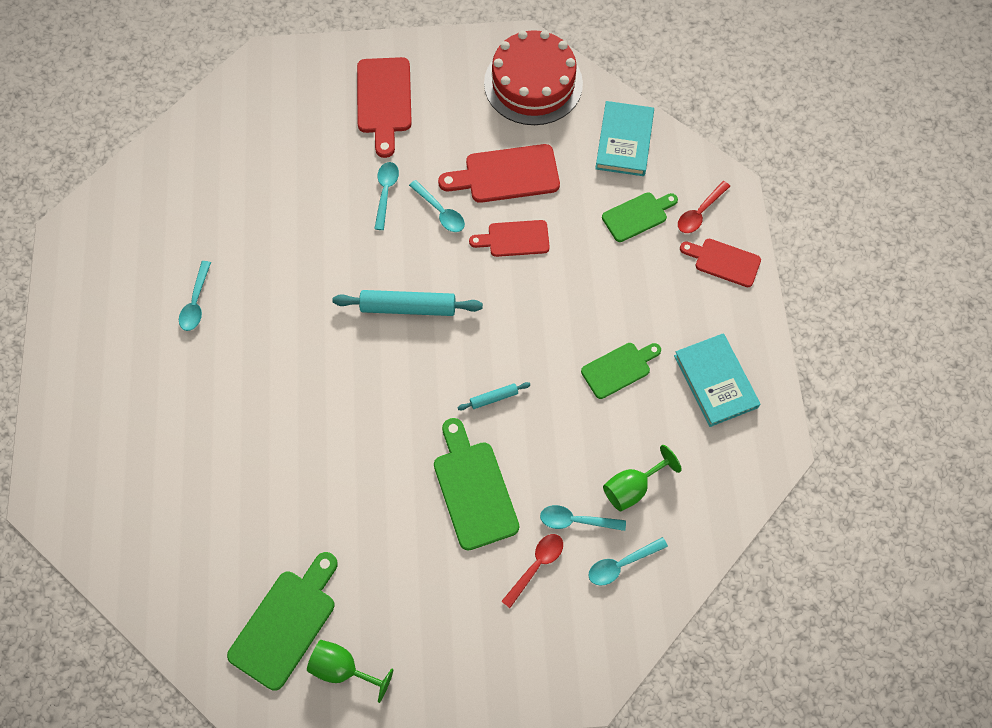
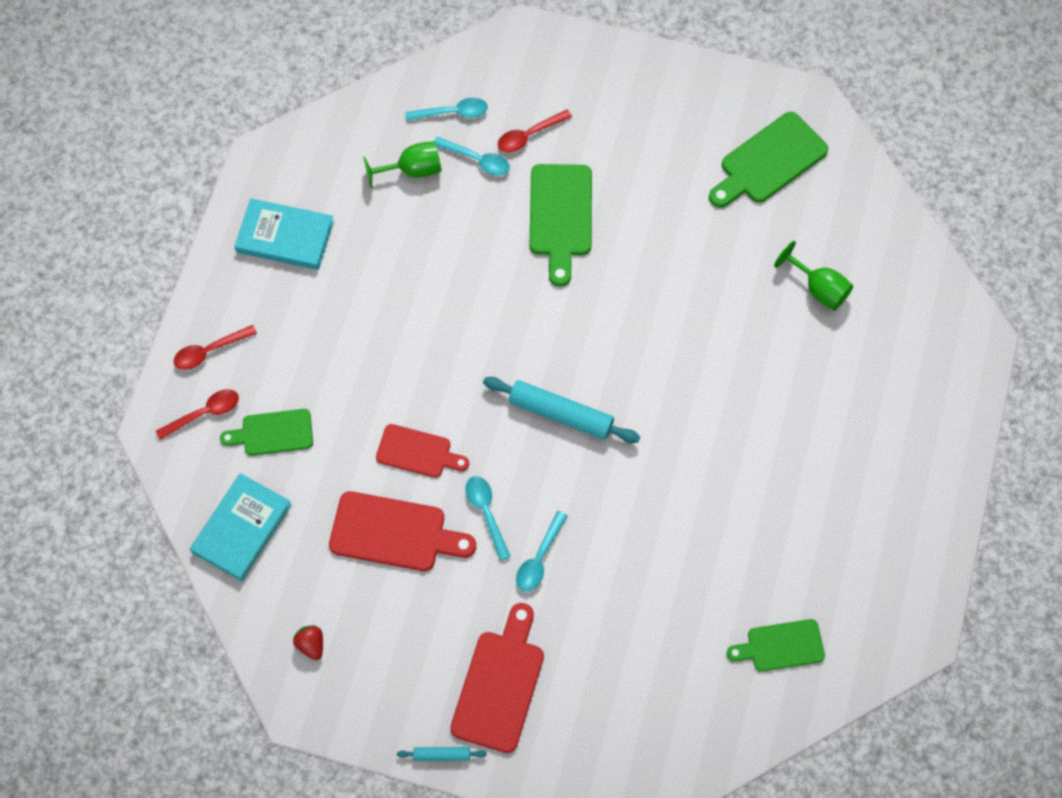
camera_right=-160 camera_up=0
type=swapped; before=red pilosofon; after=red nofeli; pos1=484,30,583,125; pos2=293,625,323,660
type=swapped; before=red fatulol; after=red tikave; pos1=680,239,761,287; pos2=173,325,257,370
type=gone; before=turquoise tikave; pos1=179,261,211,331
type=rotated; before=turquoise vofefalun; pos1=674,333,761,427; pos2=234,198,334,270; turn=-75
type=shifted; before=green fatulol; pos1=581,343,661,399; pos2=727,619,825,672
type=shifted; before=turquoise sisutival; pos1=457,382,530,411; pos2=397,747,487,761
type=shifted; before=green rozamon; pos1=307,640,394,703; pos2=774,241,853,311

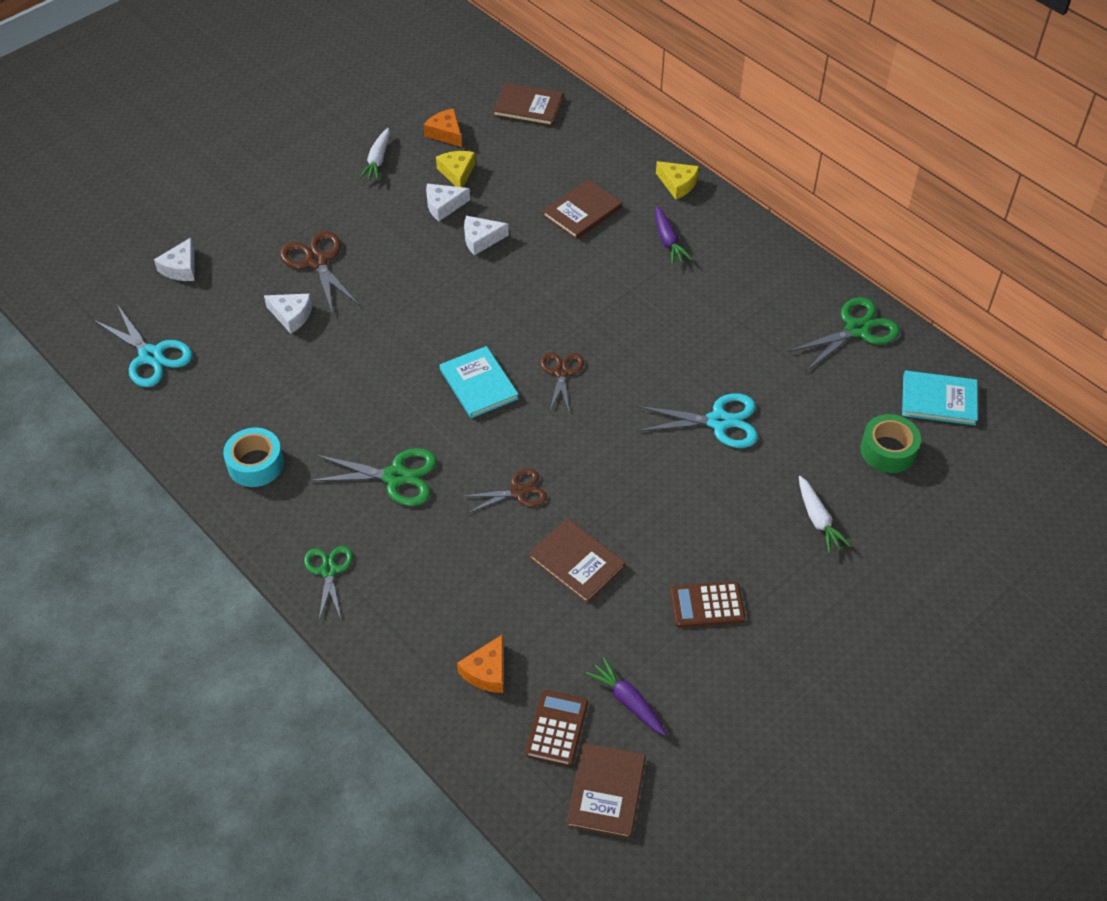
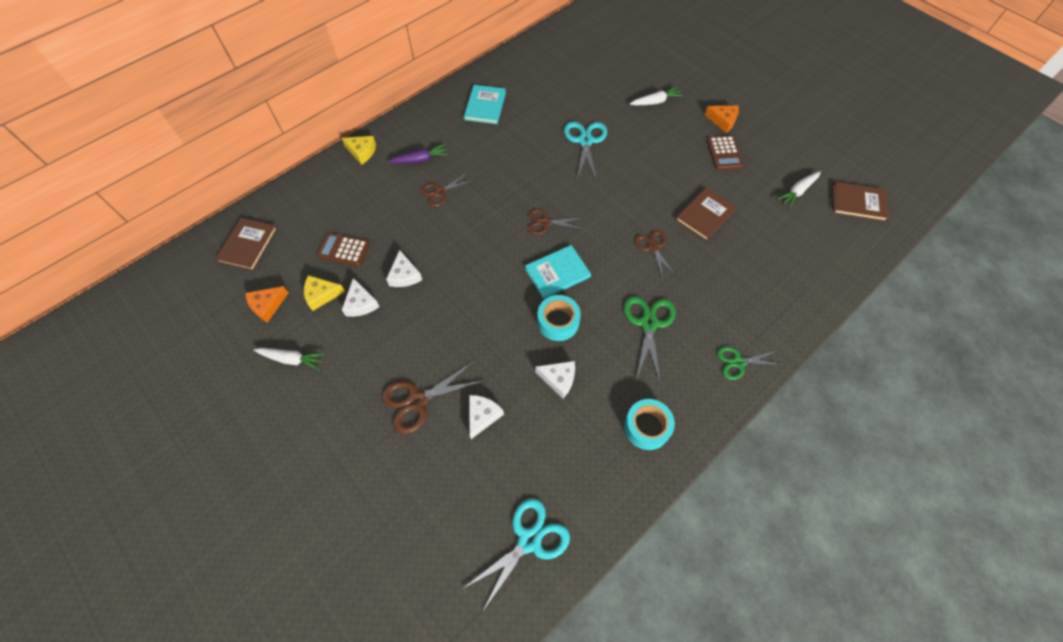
camera_right=-90 camera_up=10
type=rotated; before=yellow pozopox; pos1=656,161,699,200; pos2=341,136,376,165; turn=75
type=gone; before=brown vofefalun; pos1=543,179,622,240
type=shifted; before=white pozopox; pos1=154,238,195,281; pos2=535,361,575,399
type=gone; before=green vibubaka; pos1=787,297,900,371
type=shifted; before=turquoise vofefalun; pos1=902,370,978,425; pos2=464,85,506,124
type=gone; before=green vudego; pos1=860,414,921,473
type=shifted; before=orange pozopox; pos1=457,634,503,693; pos2=705,106,739,133
type=repainted; before=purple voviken; after=white voviken; pos1=585,657,666,736; pos2=777,171,821,208
type=shifted; before=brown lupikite; pos1=525,690,588,767; pos2=317,233,370,267
type=new; after=brown vibubaka; pos2=421,172,475,207
type=new; after=turquoise vudego; pos2=537,295,581,341

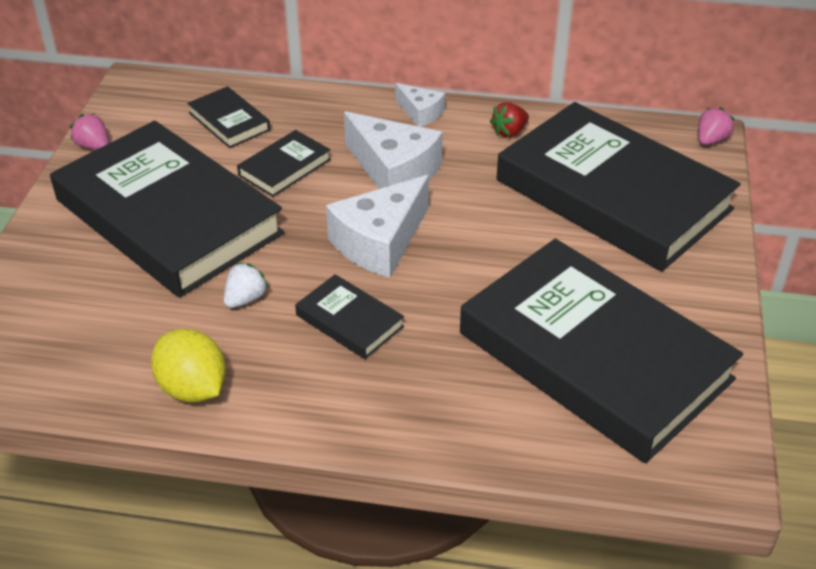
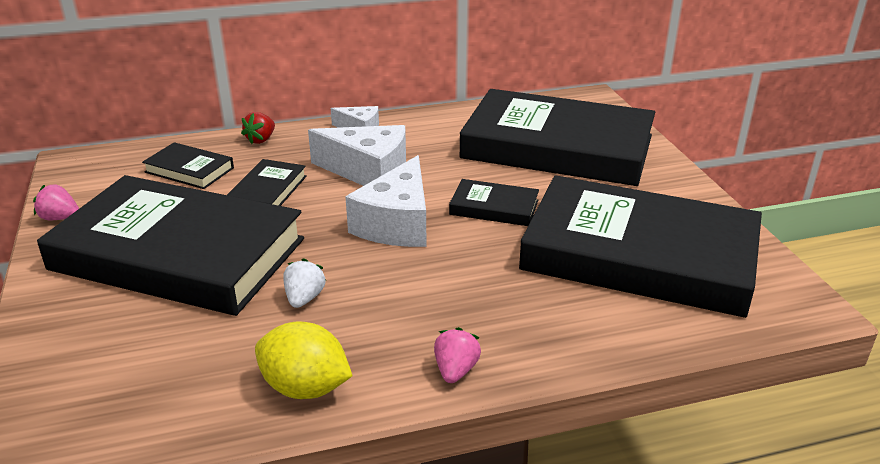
camera_right=-25 camera_up=-10
type=shifted; before=red nofeli; pos1=490,102,529,137; pos2=241,112,275,144
type=shifted; before=pink nofeli; pos1=698,107,735,145; pos2=434,327,481,383
type=shifted; before=black vofefalun; pos1=295,274,404,359; pos2=449,179,539,226

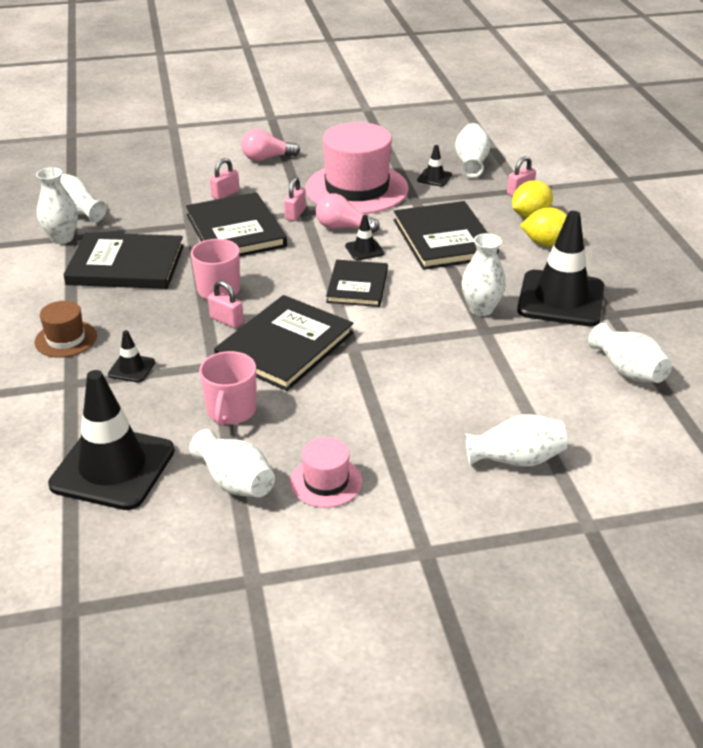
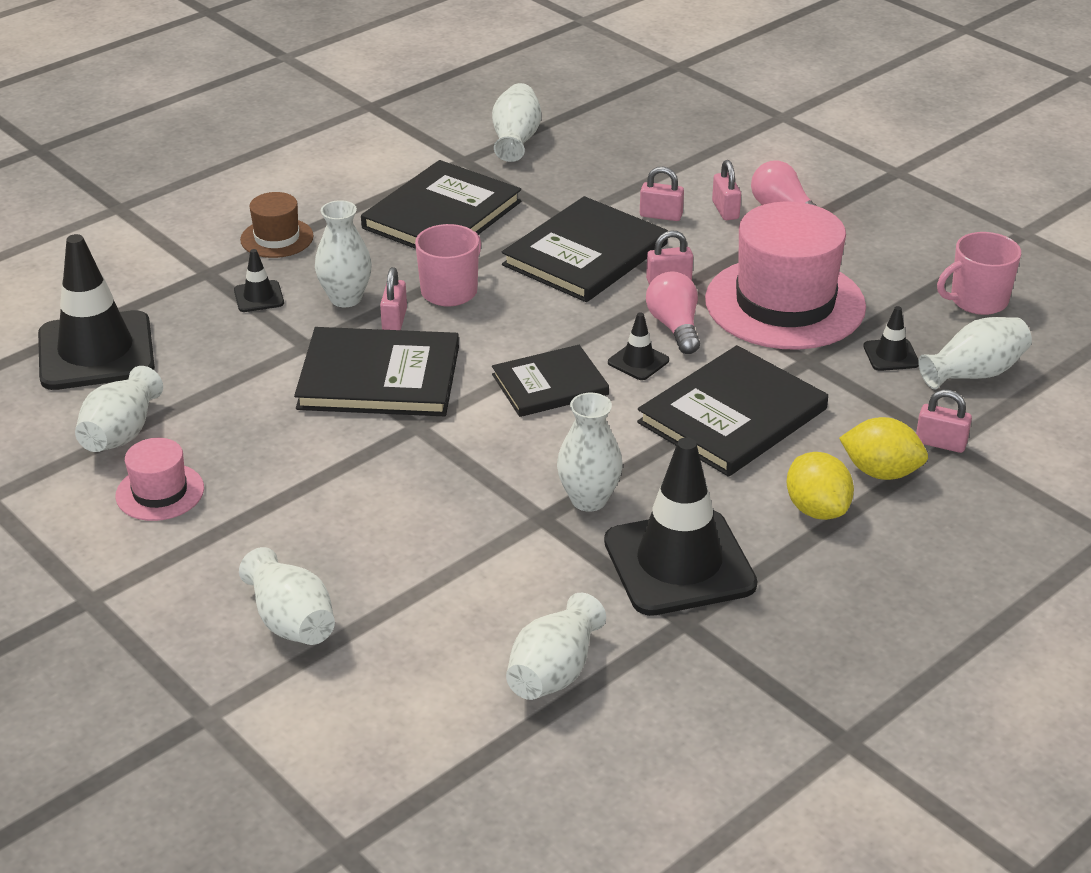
camera_right=60 camera_up=0
type=shifted; before=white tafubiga; pos1=36,167,78,244; pos2=315,200,372,307
type=rotated; before=black vofefalun; pos1=63,232,184,289; pos2=361,160,521,249; turn=60
type=shifted; before=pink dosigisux; pos1=199,351,257,426; pos2=937,232,1021,315
type=new; after=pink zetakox; pos2=712,160,741,220

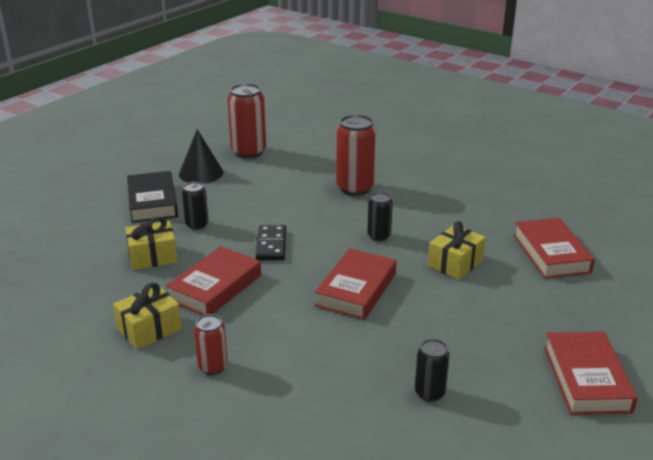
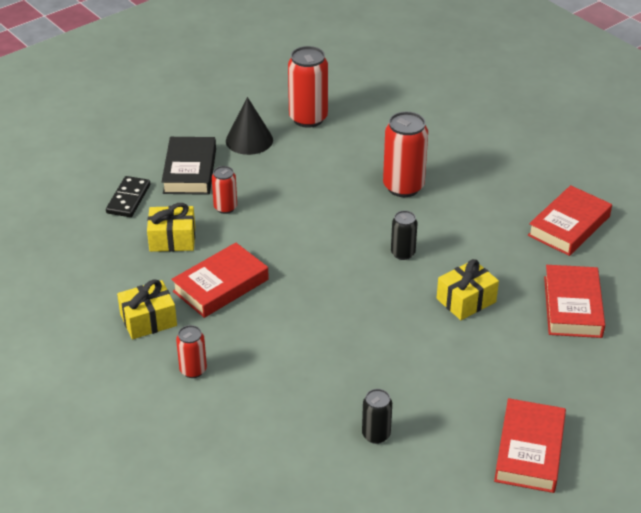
camera_right=15 camera_up=10
type=repainted; before=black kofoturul; after=red kofoturul; pos1=182,182,209,230; pos2=212,166,237,214
type=shifted; before=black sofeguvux; pos1=256,225,286,260; pos2=106,176,150,217
type=shifted; before=red vofefalun; pos1=315,248,396,320; pos2=528,185,612,256

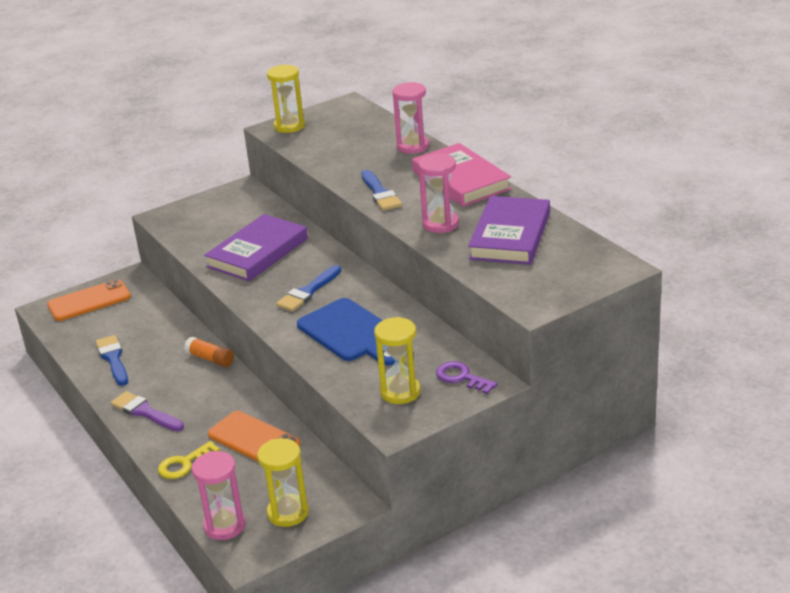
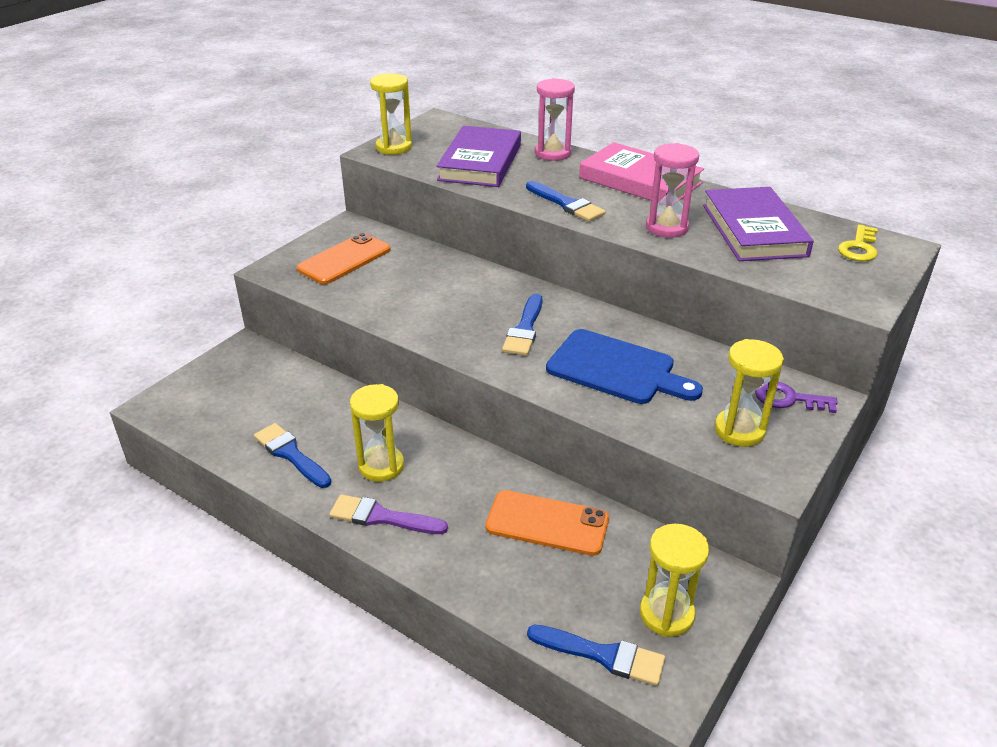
camera_right=-25 camera_up=5
type=shifted; before=purple vofefalun; pos1=204,214,308,281; pos2=436,126,521,187
type=shifted; before=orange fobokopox; pos1=47,279,131,321; pos2=297,233,391,285
type=gone; before=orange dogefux; pos1=184,337,234,367
type=shifted; before=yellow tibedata; pos1=158,441,220,479; pos2=838,225,878,261
type=swapped; before=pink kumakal; after=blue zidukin; pos1=192,451,246,540; pos2=527,625,665,686
type=new; after=yellow kumakal; pos2=350,384,404,482

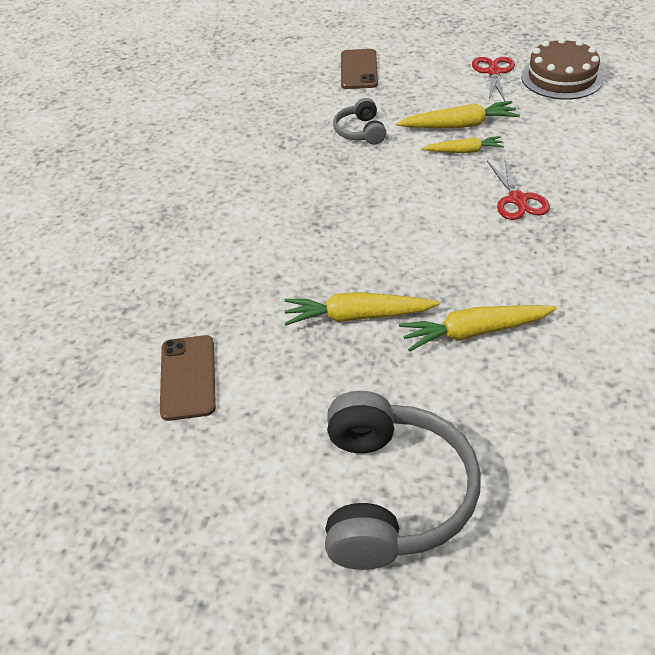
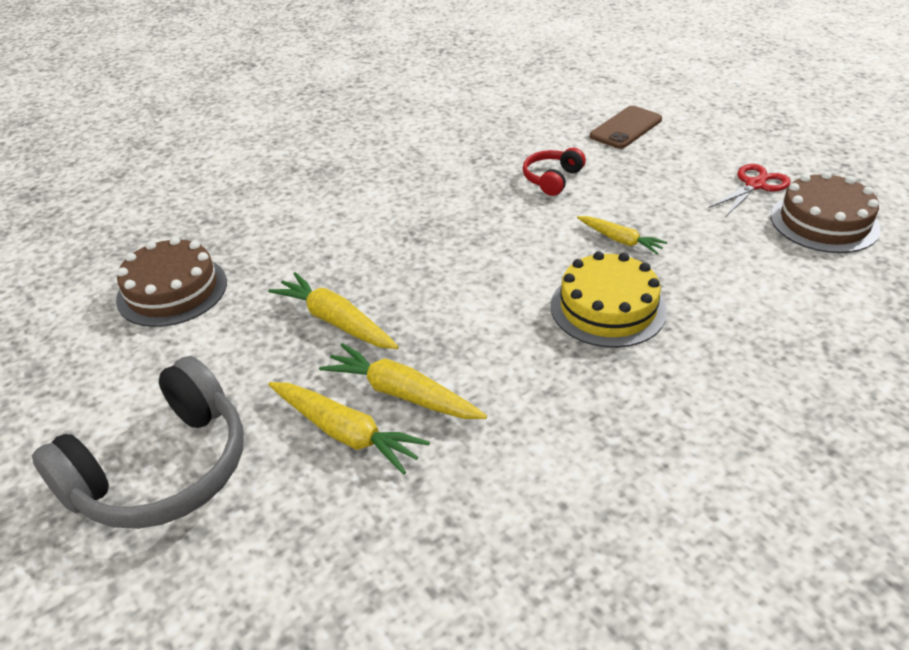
camera_right=40 camera_up=-5
type=repainted; before=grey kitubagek; after=red kitubagek; pos1=333,98,386,145; pos2=523,148,586,196
type=shifted; before=yellow voviken; pos1=396,101,520,128; pos2=268,382,430,475
type=swapped; before=red vibubaka; after=yellow pilosofon; pos1=487,157,550,220; pos2=551,251,667,348
type=swapped; before=brown fobokopox; after=brown pilosofon; pos1=160,335,216,421; pos2=116,237,227,327

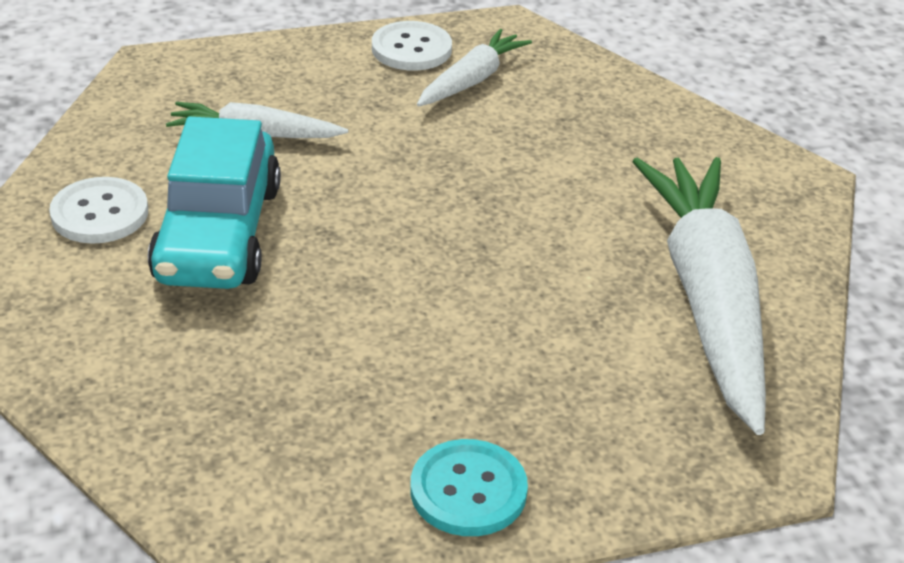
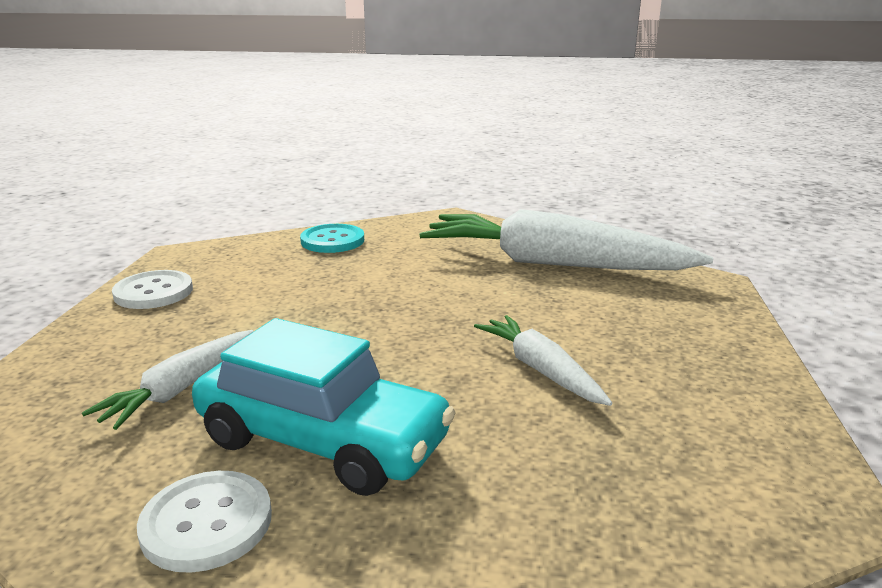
camera_right=-65 camera_up=-15
type=shifted; before=white voviken; pos1=417,29,532,107; pos2=474,315,612,406
type=shifted; before=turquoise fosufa; pos1=411,439,528,536; pos2=300,224,364,253

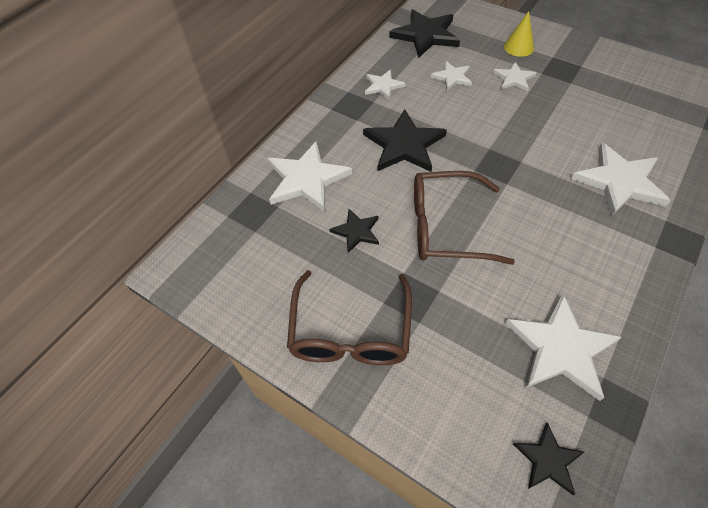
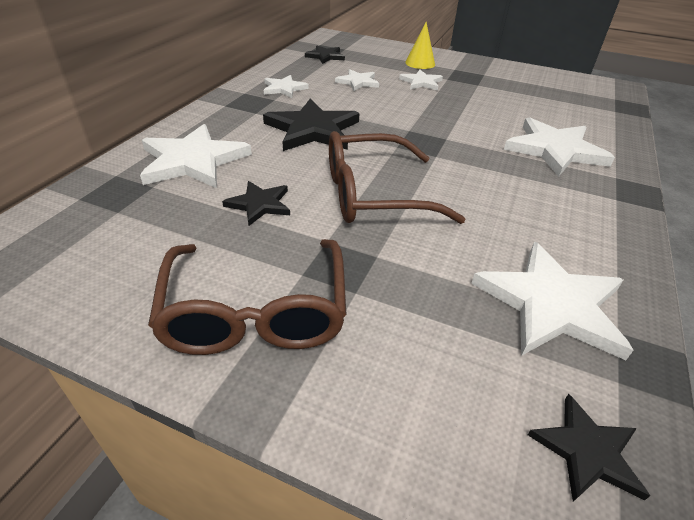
camera_right=-15 camera_up=-15
type=scaled; before=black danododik; pos1=389,10,460,58; pos2=305,46,345,64; scale=0.55

